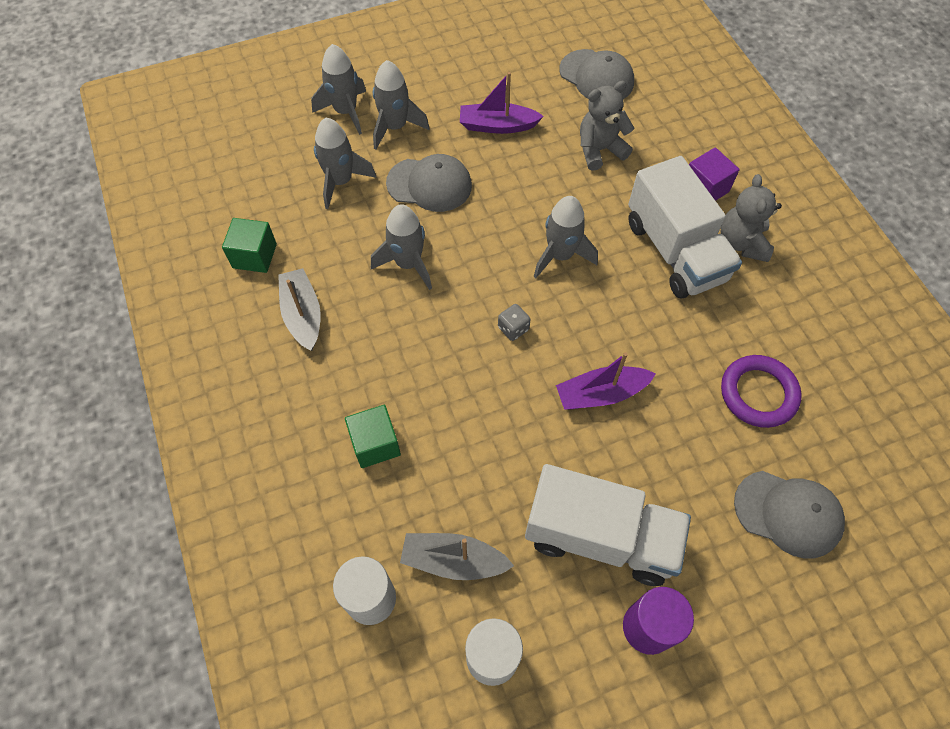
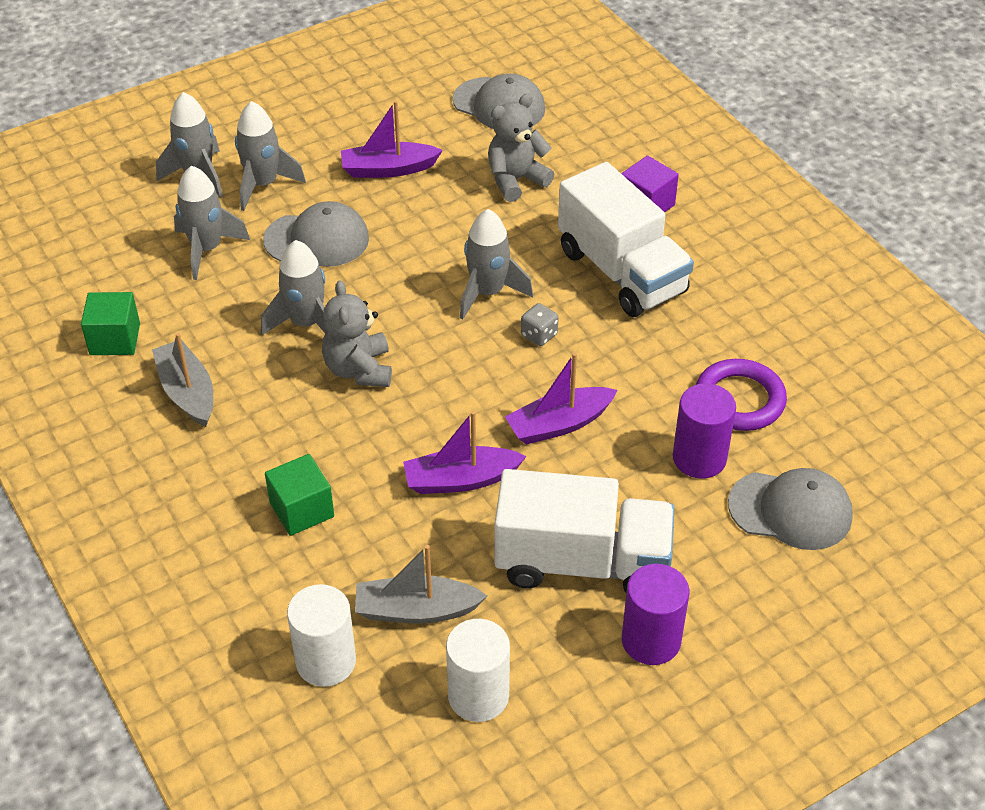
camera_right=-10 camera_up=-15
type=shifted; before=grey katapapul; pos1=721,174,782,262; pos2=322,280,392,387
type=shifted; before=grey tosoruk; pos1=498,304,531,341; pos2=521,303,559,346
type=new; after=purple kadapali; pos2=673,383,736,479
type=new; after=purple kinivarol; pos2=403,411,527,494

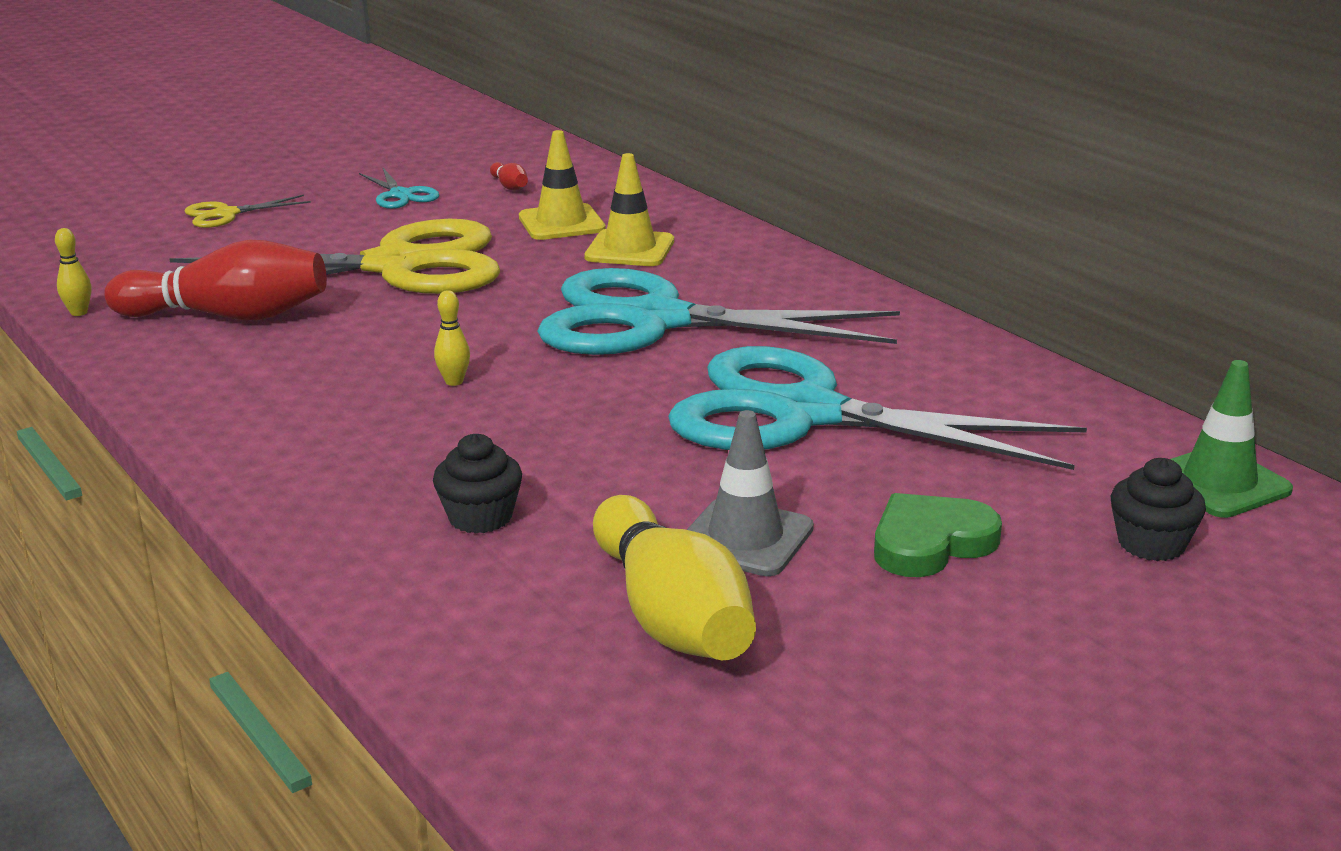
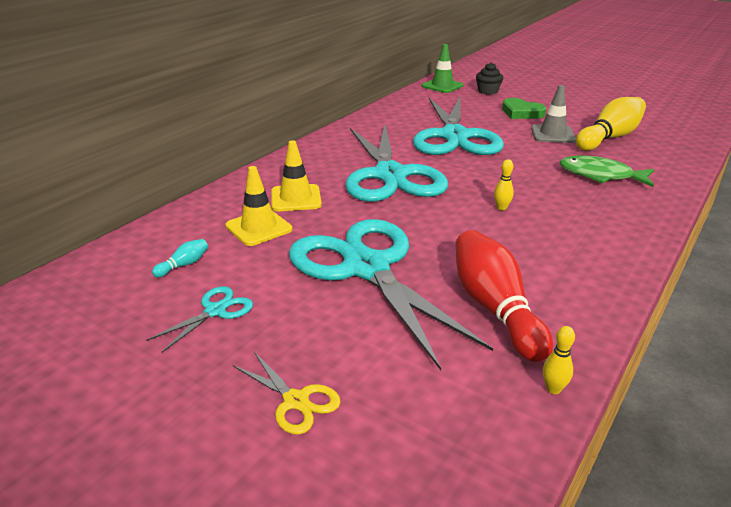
camera_right=-110 camera_up=5
type=repainted; before=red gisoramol; after=turquoise gisoramol; pos1=490,162,528,190; pos2=152,239,208,277
type=repainted; before=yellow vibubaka; after=turquoise vibubaka; pos1=169,219,500,294; pos2=289,219,493,370
type=swapped; before=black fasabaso; after=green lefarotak; pos1=433,434,522,534; pos2=560,155,654,187

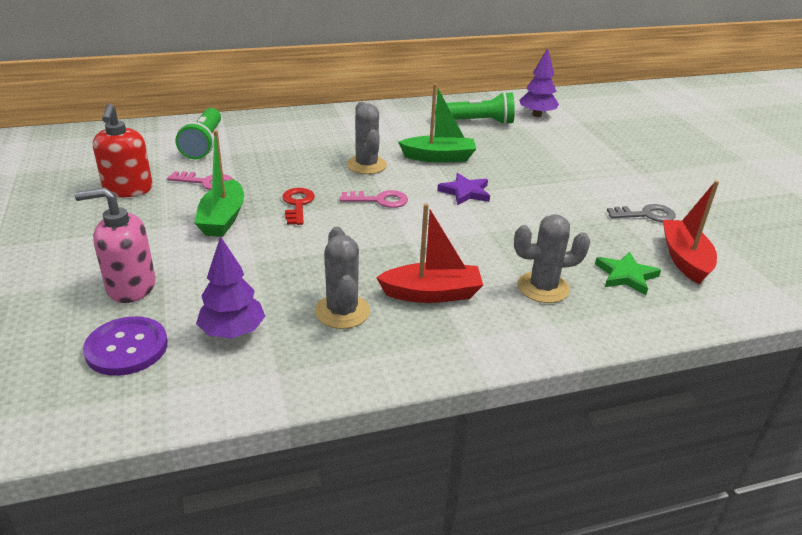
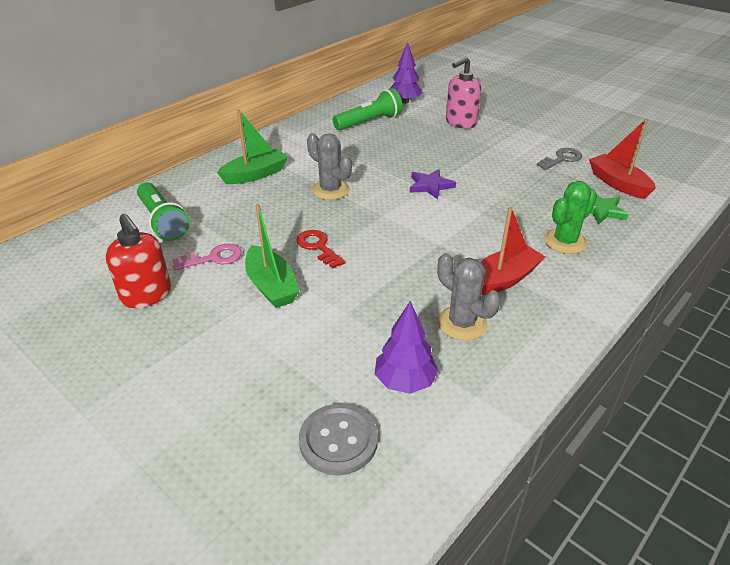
camera_right=-30 camera_up=5
type=shifted; before=green kinivarol; pos1=398,84,476,163; pos2=217,109,288,184
type=shifted; before=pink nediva; pos1=74,187,156,303; pos2=446,56,481,129
type=gone; before=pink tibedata; pos1=340,190,408,208
type=repainted; before=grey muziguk; after=green muziguk; pos1=514,214,590,303; pos2=544,181,597,254
type=repainted; before=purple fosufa; after=grey fosufa; pos1=83,316,168,376; pos2=299,404,378,475

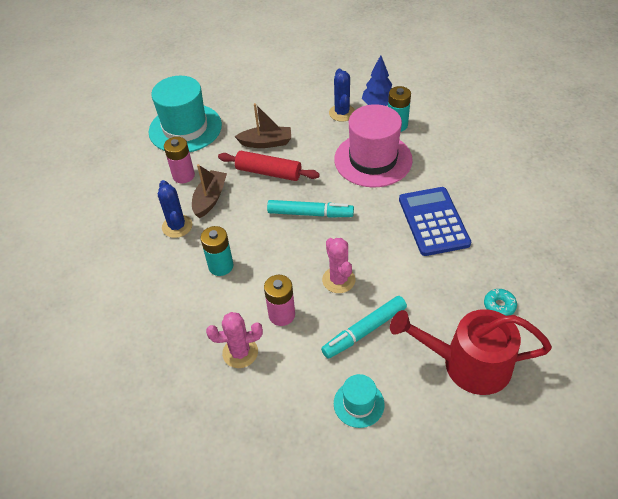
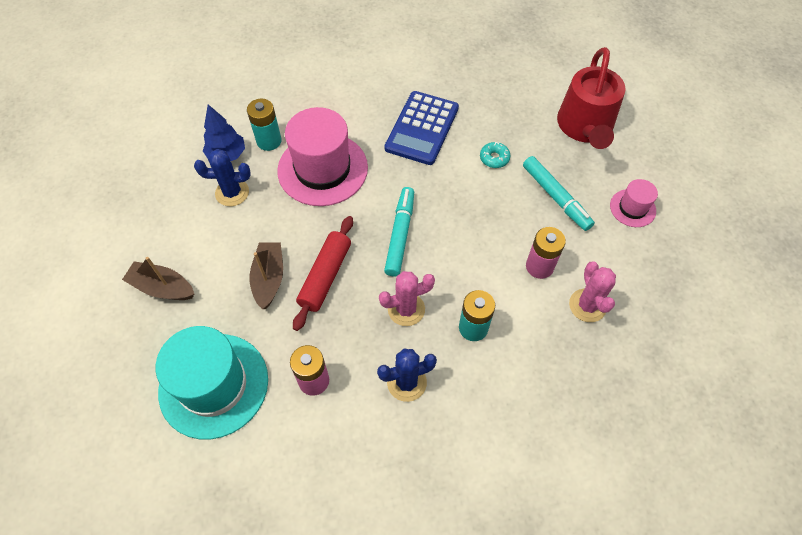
camera_right=-90 camera_up=10
type=shifted; before=brown kinivarol; pos1=192,164,227,218; pos2=122,257,194,300
type=rotated; before=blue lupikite; pos1=399,187,471,256; pos2=385,91,459,165; turn=-60
type=shifted; before=pink muziguk; pos1=322,238,355,293; pos2=379,271,435,326
type=shifted; before=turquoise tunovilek; pos1=484,289,517,316; pos2=480,142,511,168
type=repainted; before=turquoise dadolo; after=pink dadolo; pos1=334,374,384,428; pos2=610,179,658,227

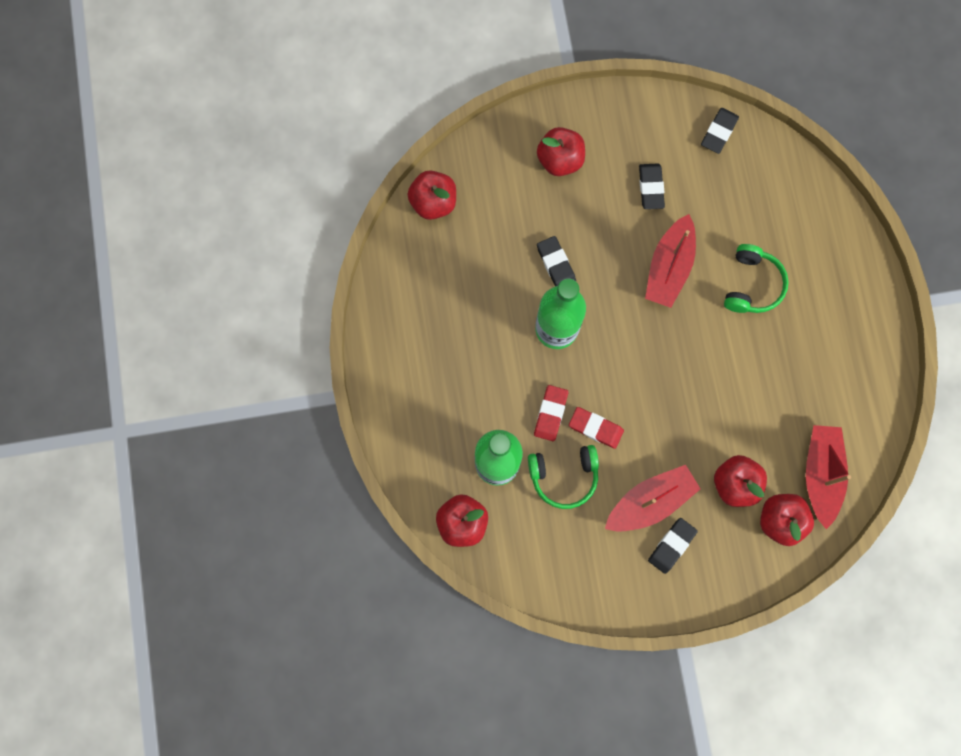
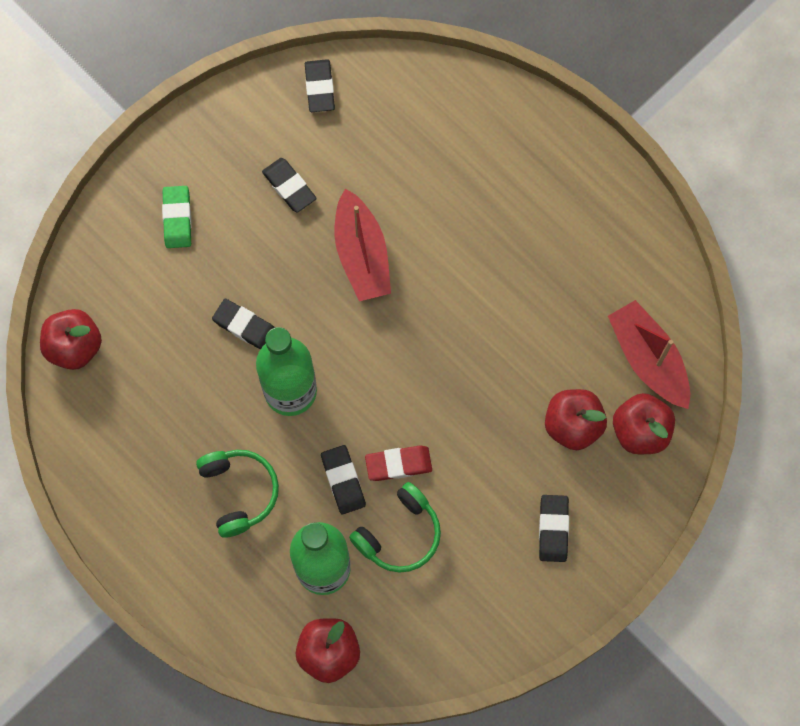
camera_right=-35 camera_up=-5
type=swapped; before=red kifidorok; after=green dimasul; pos1=537,127,585,176; pos2=162,186,192,248
type=shifted; before=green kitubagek; pos1=724,244,789,313; pos2=196,450,279,538
type=repainted; before=red dimasul; after=black dimasul; pos1=534,385,568,441; pos2=321,445,366,514
type=gone; before=red kinivarol; pos1=605,465,700,532

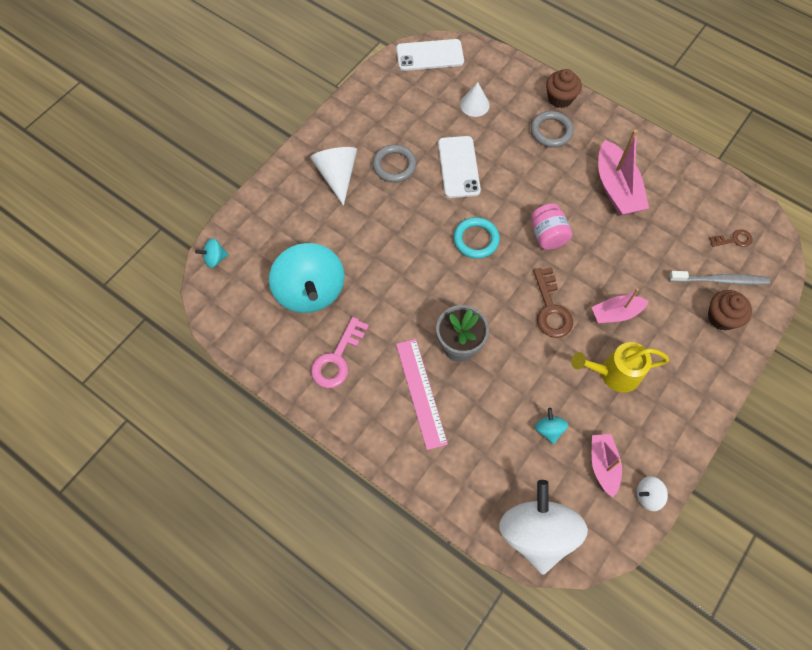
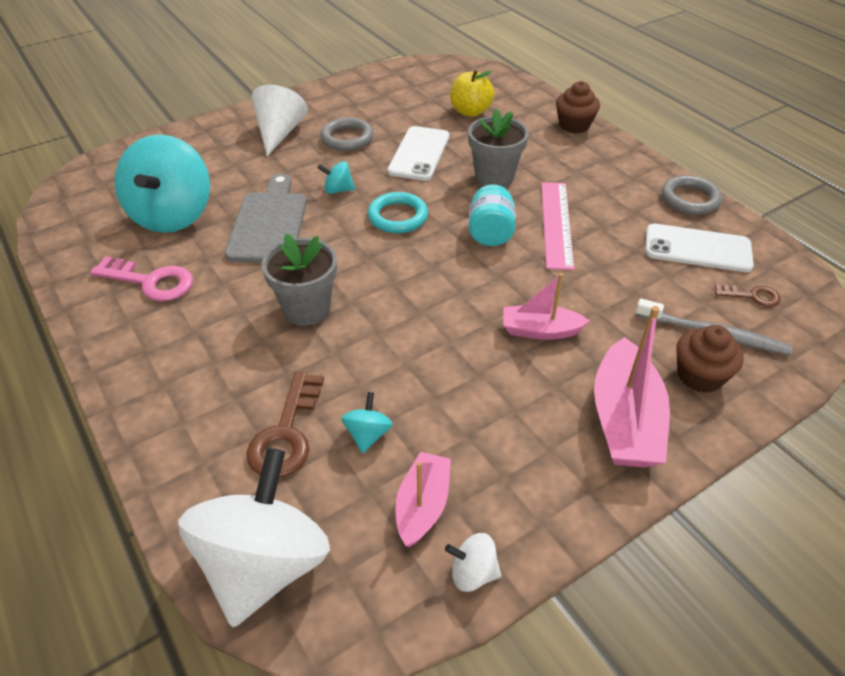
camera_right=20 camera_up=-20
type=shifted; before=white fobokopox; pos1=396,39,464,71; pos2=645,224,754,272
type=swapped; before=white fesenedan; after=yellow kifidorok; pos1=460,82,490,117; pos2=450,70,494,117
type=shifted; before=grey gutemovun; pos1=531,111,574,148; pos2=662,175,723,215
type=shifted; before=pink kinivarol; pos1=598,129,649,216; pos2=594,306,670,468
type=repainted; before=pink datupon; after=turquoise datupon; pos1=531,204,572,250; pos2=469,185,516,246
type=shifted; before=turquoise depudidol; pos1=195,238,229,268; pos2=318,161,355,194
type=shifted; before=brown tibedata; pos1=533,267,573,338; pos2=246,372,324,478
type=rotated; before=pink tibedata; pos1=311,317,369,388; pos2=90,256,193,301; turn=-120
type=shifted; before=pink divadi; pos1=396,339,448,450; pos2=541,182,574,270
type=gone; before=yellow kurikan; pos1=571,342,669,393
type=new; after=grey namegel; pos2=468,108,529,188
type=new; after=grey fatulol; pos2=225,174,307,263

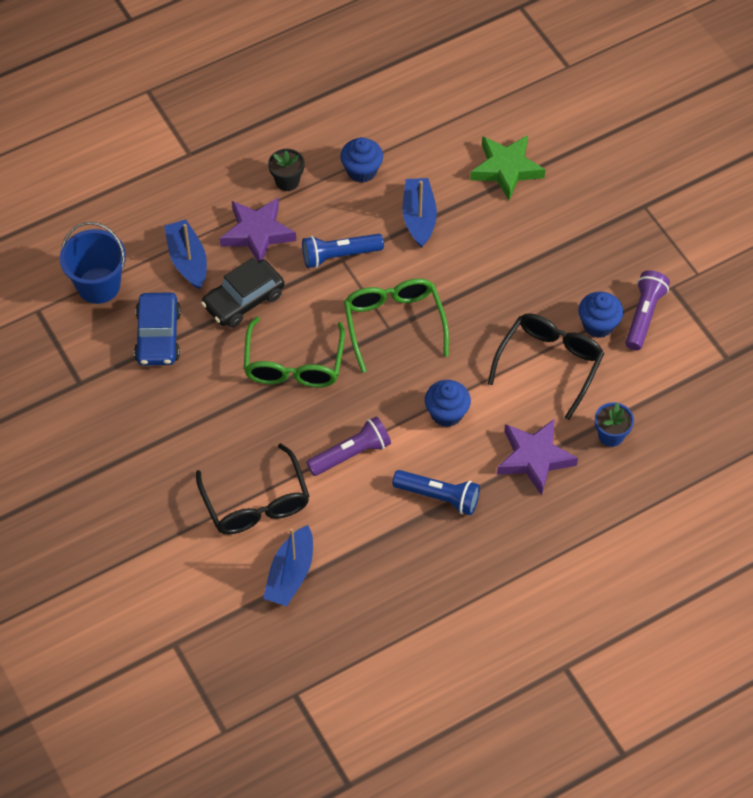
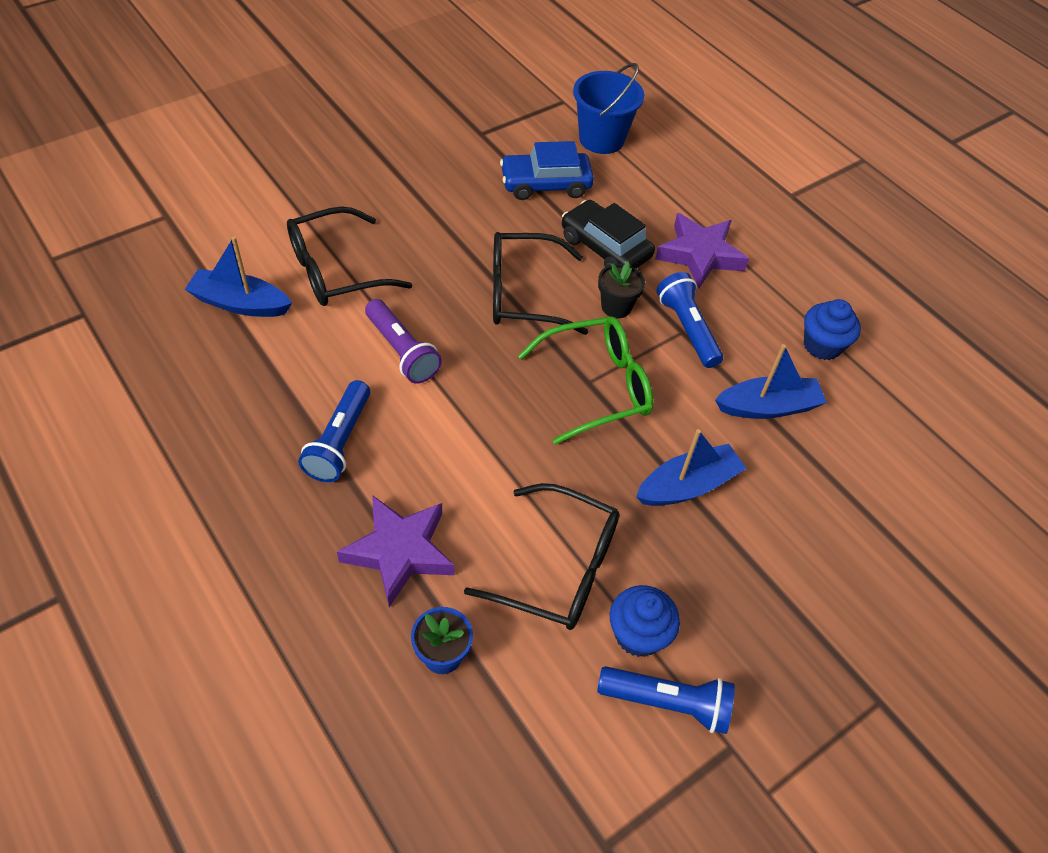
camera_right=80 camera_up=-5
type=gone; before=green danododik; pos1=470,135,546,200
type=shifted; before=black namegel; pos1=268,149,305,191; pos2=598,262,645,318
type=shifted; before=blue kinivarol; pos1=164,219,207,290; pos2=636,429,747,506
type=repainted; before=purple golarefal; after=blue golarefal; pos1=625,270,670,350; pos2=597,666,735,734
type=repainted; before=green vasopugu; after=black vasopugu; pos1=244,317,345,387; pos2=493,232,588,335
type=gone; before=blue fasabaso; pos1=425,380,471,427

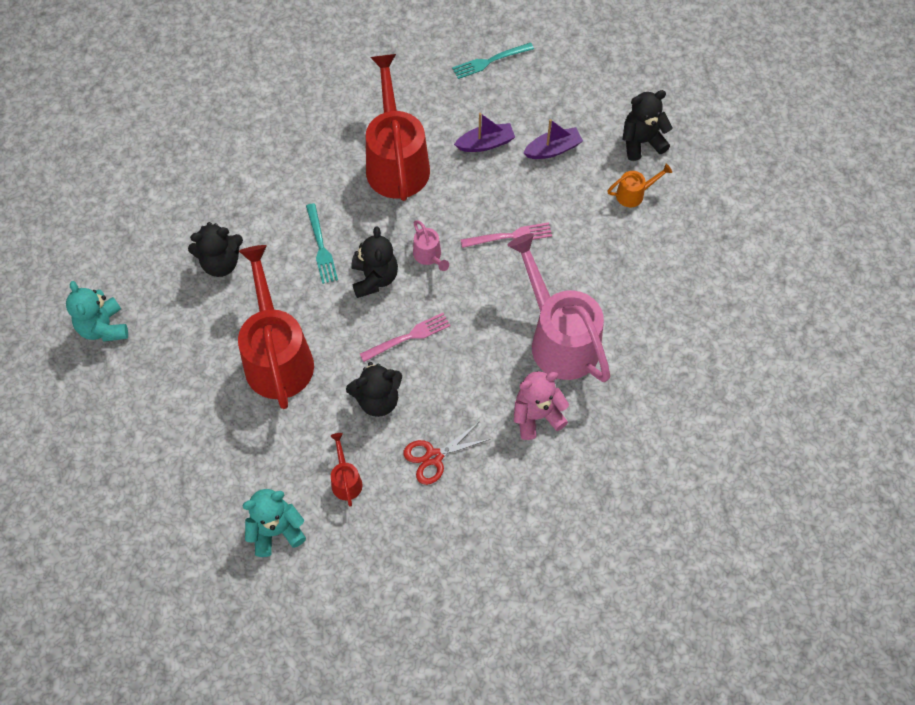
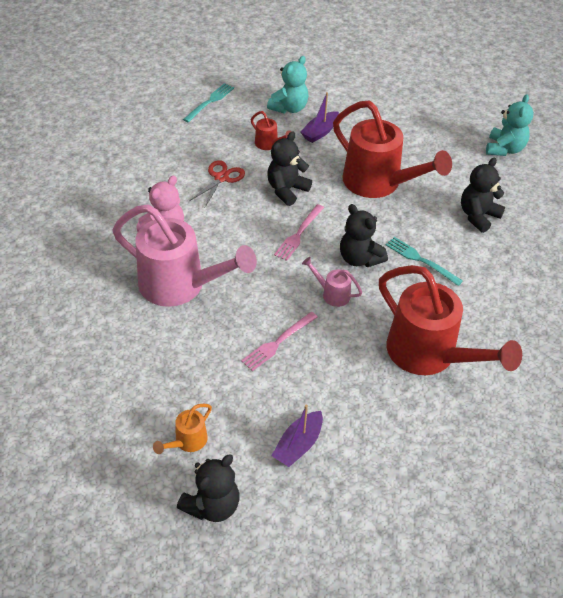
camera_right=145 camera_up=-15
type=shifted; before=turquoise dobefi; pos1=452,43,534,79; pos2=183,83,234,123
type=shifted; before=purple kinivarol; pos1=454,113,515,152; pos2=301,92,339,143
type=rotated; before=turquoise katapapul; pos1=66,281,128,342; pos2=486,94,533,156; turn=75

